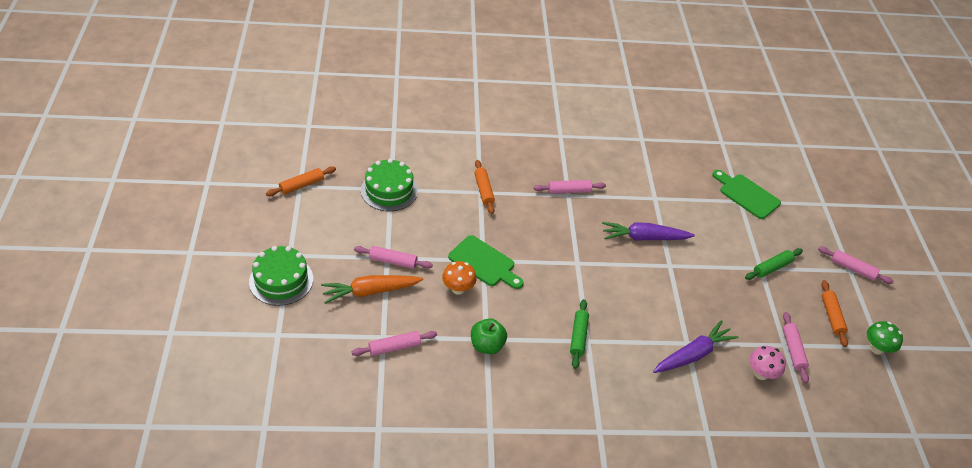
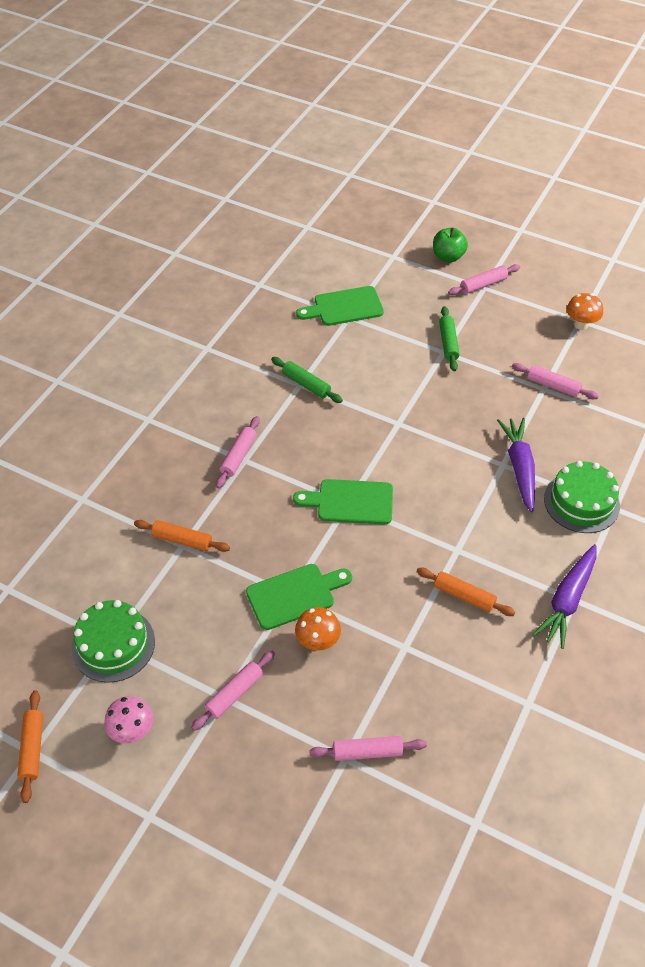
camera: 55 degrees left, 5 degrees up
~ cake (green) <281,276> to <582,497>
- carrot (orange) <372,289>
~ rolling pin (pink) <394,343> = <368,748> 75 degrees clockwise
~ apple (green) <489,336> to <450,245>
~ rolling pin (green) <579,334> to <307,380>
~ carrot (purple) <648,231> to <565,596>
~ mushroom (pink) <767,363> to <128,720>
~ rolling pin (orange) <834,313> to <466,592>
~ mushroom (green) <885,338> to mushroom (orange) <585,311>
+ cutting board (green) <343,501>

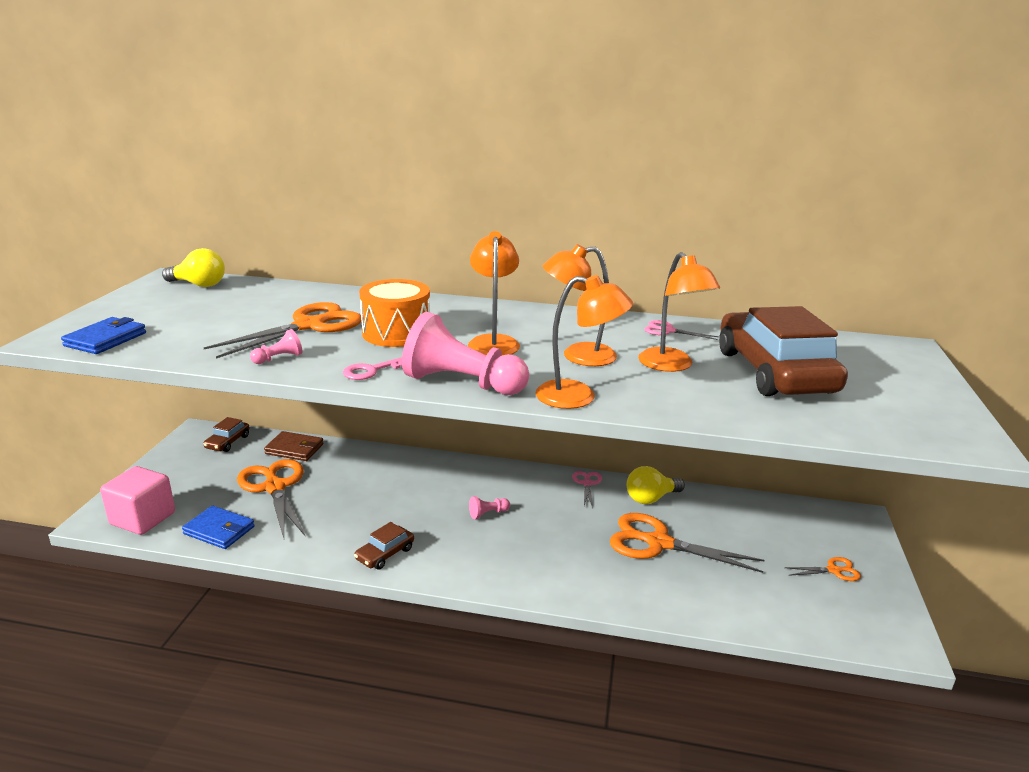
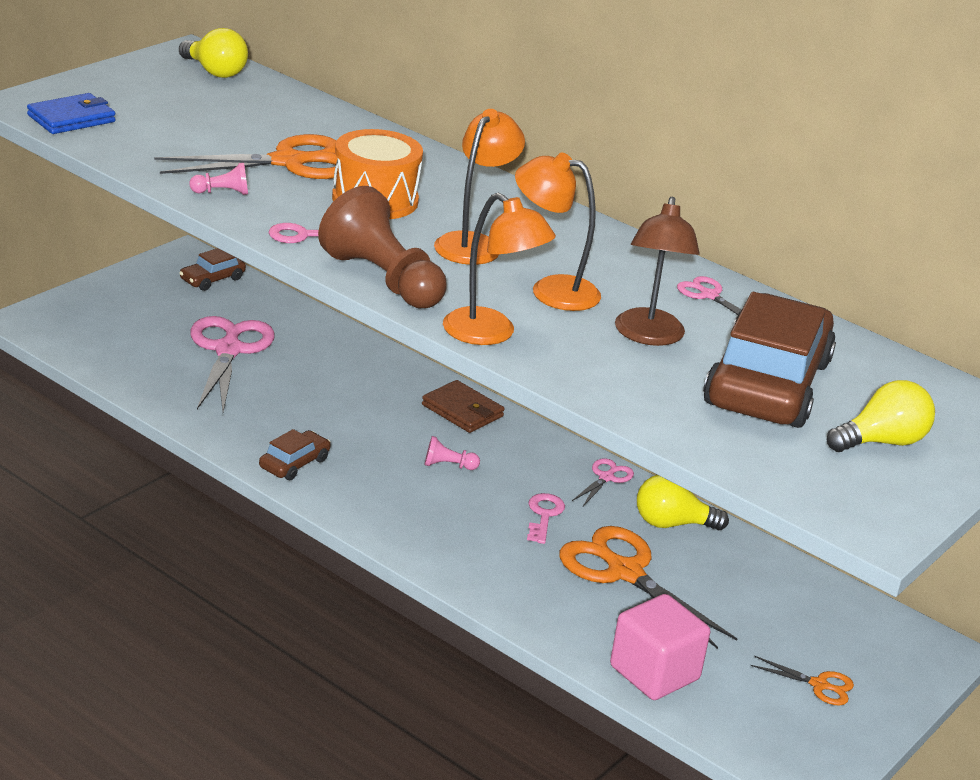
camera: 25 degrees right, 5 degrees up
~ cube (pink) <137,500> to <660,647>
- wallet (blue) <218,527>
~ scissors (orange) <271,498> to scissors (pink) <232,364>
~ wallet (brown) <294,446> to <463,406>
~ car (brown) <384,546> = <295,454> 150 degrees clockwise
~ pawn (pink) <465,353> to pawn (brown) <382,247>
~ lamp (orange) <679,312> to lamp (brown) <657,271>
+ key (pink) <546,518>
+ light bulb (yellow) <881,416>

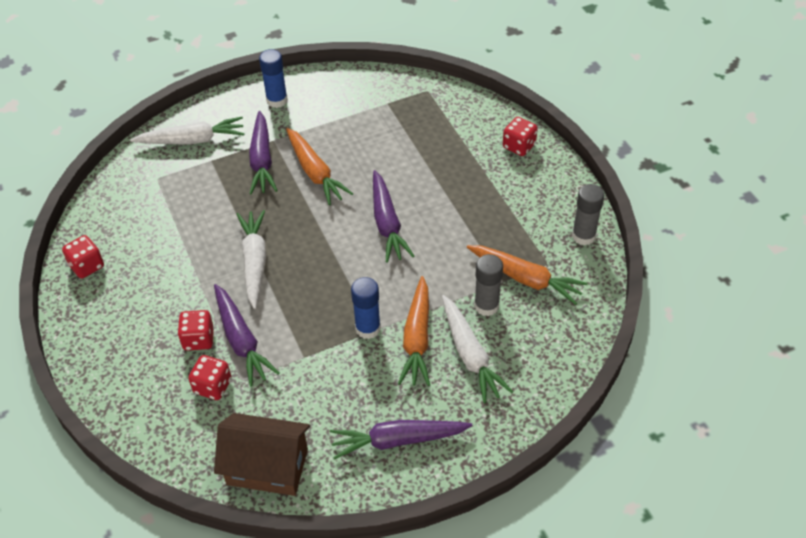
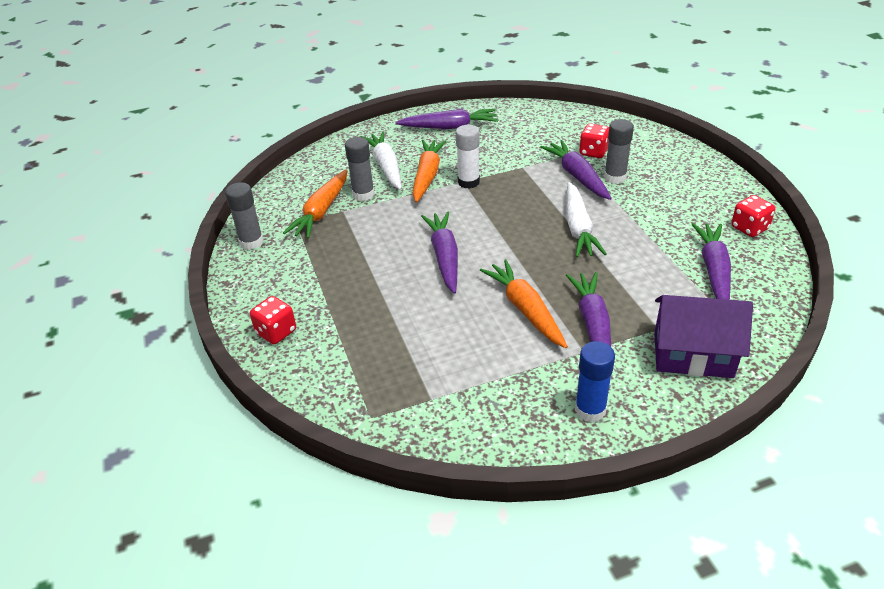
camera: 175 degrees left, 10 degrees down
~ carrot (white) <187,131> to house (purple) <703,336>
~ dice (red) <195,330> to glue stick (grey) <619,151>
- house (brown) <262,454>
~ glue stick (blue) <366,308> to glue stick (white) <468,157>
~ carrot (orange) <527,275> = <315,204> 105 degrees counterclockwise
+ carrot (purple) <711,261>

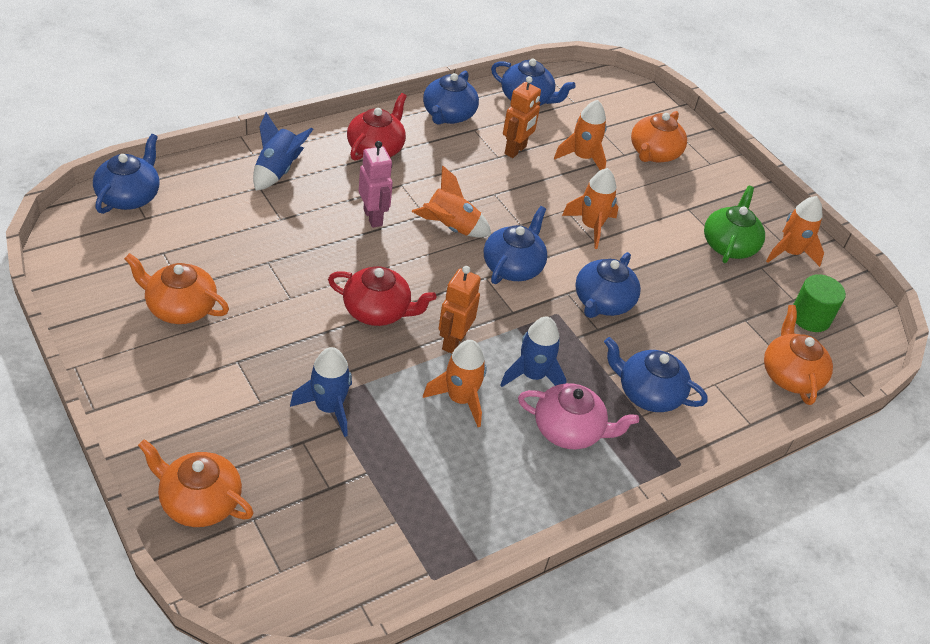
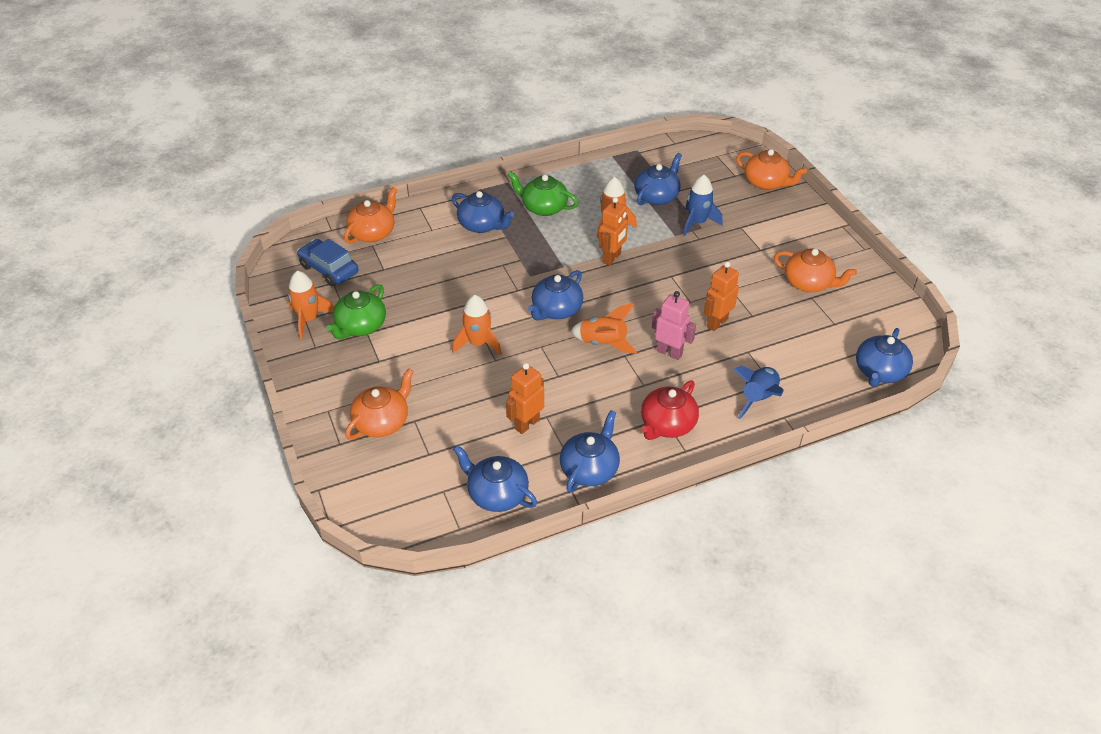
camera: 165 degrees left, 0 degrees up
- teapot (red) <382,296>
~ robot (pink) <376,184> = <674,325> 135 degrees clockwise
- rocket (blue) <533,352>
~ teapot (pink) <578,416> to teapot (green) <543,193>
- rocket (orange) <580,135>
~ teapot (blue) <608,285> to <658,179>
~ teapot (orange) <798,355> = <370,215> 150 degrees counterclockwise
~ cylinder (green) <819,303> to car (blue) <327,263>
+ robot (orange) <721,296>

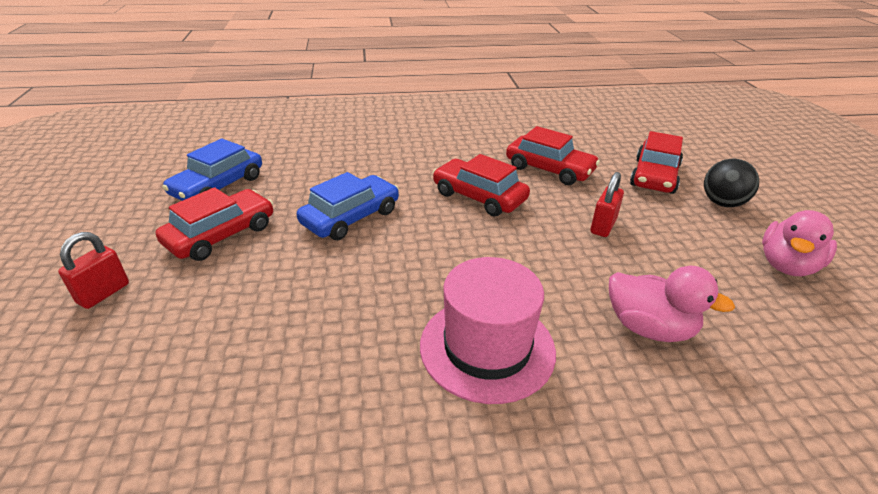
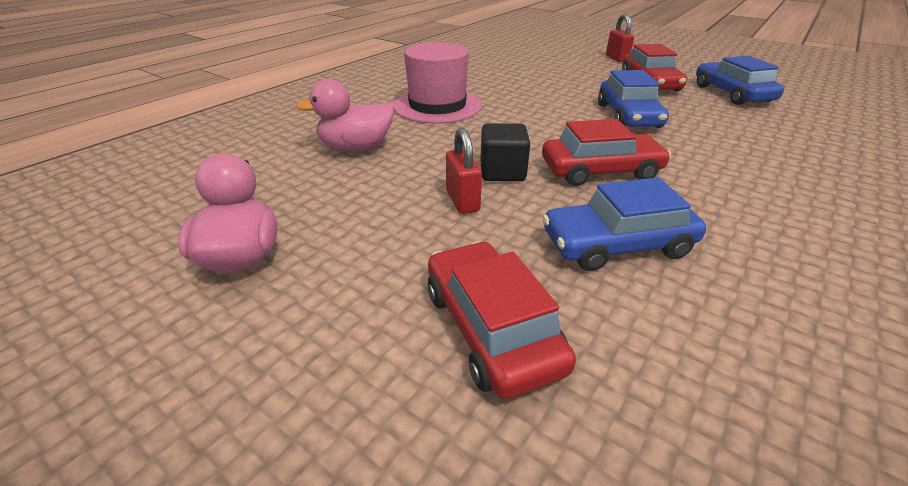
camera: 135 degrees right, 0 degrees up
~ car (red) <553,155> to car (blue) <624,224>
- ball (black) <731,183>
+ cube (black) <505,152>

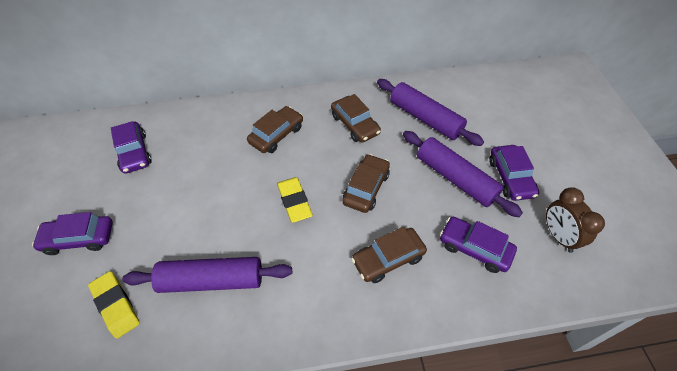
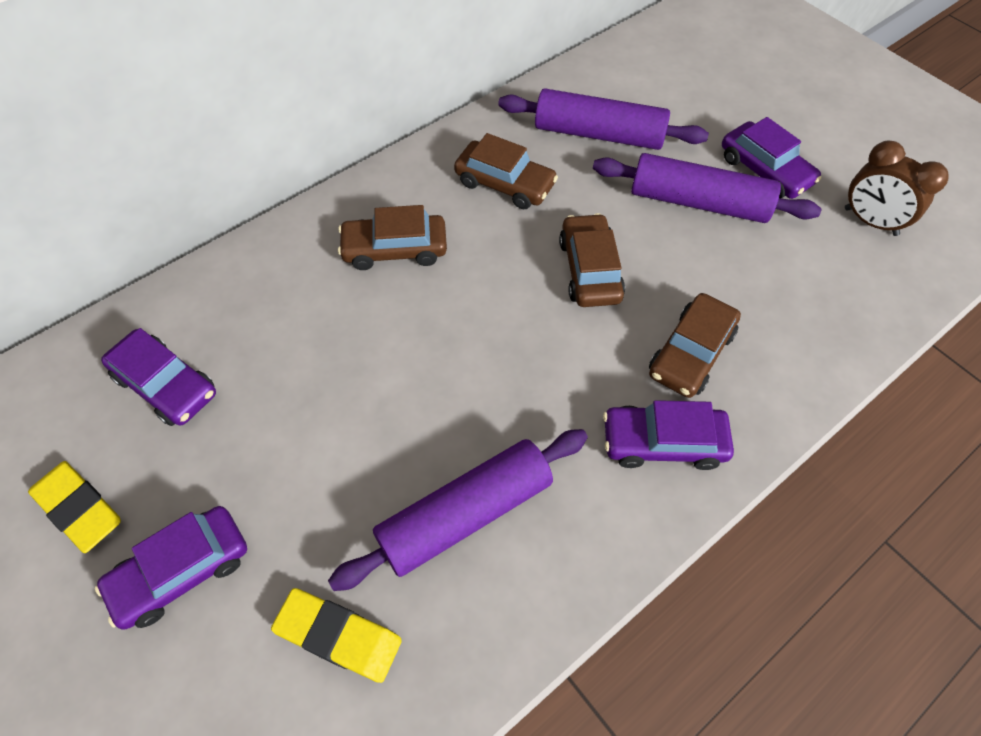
camera: 30 degrees left, 5 degrees up
~ car (brown) <275,129> = <392,237> 105 degrees counterclockwise
~ eraser (yellow) <295,200> to <74,507>
~ car (purple) <478,245> to <668,435>

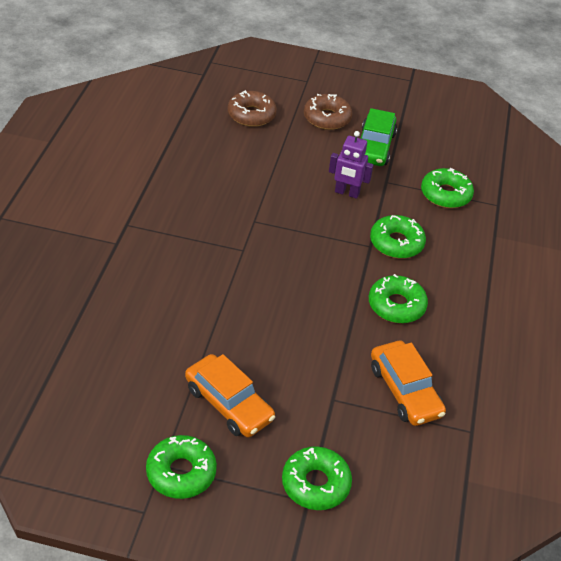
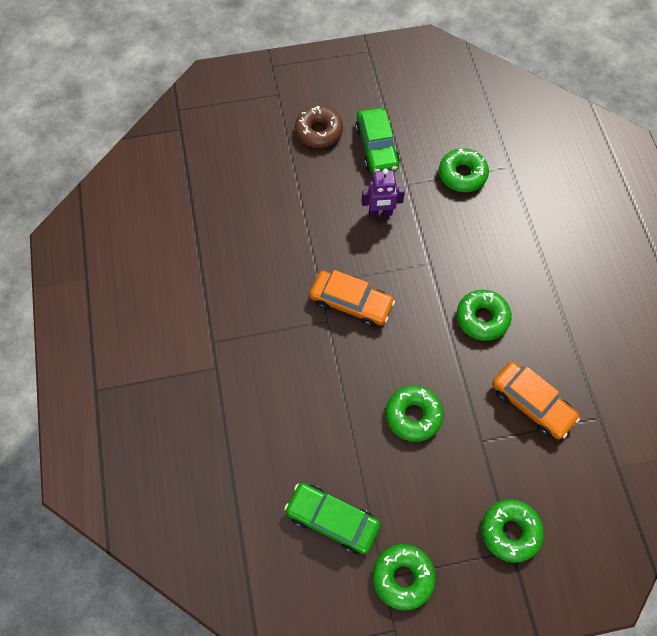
camera: 20 degrees left, 20 degrees up
~ car (orange) <230,395> to <352,298>
- donut (brown) <252,108>
~ donut (green) <398,236> to <415,413>
+ car (green) <332,518>

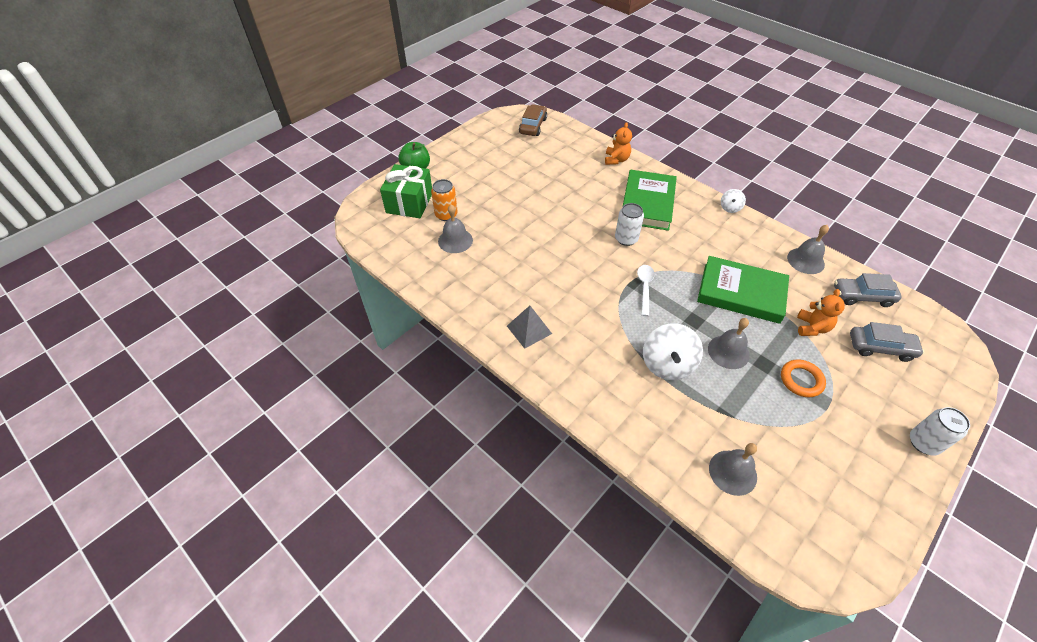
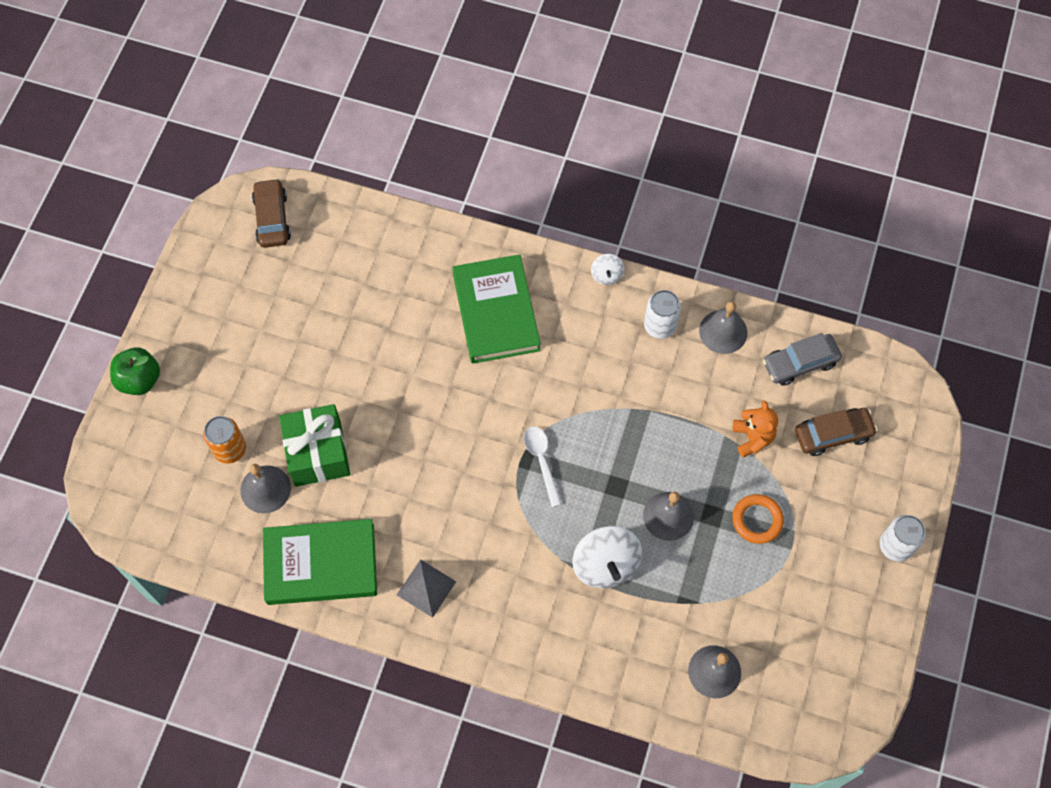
camera: 25 degrees left, 15 degrees up
~ gift (green) <406,191> to <314,445>
- teddy bear (orange) <618,143>
~ can (white) <629,224> to <662,314>
~ book (green) <743,290> to <320,562>
~ car (grey) <887,342> to car (brown) <836,432>

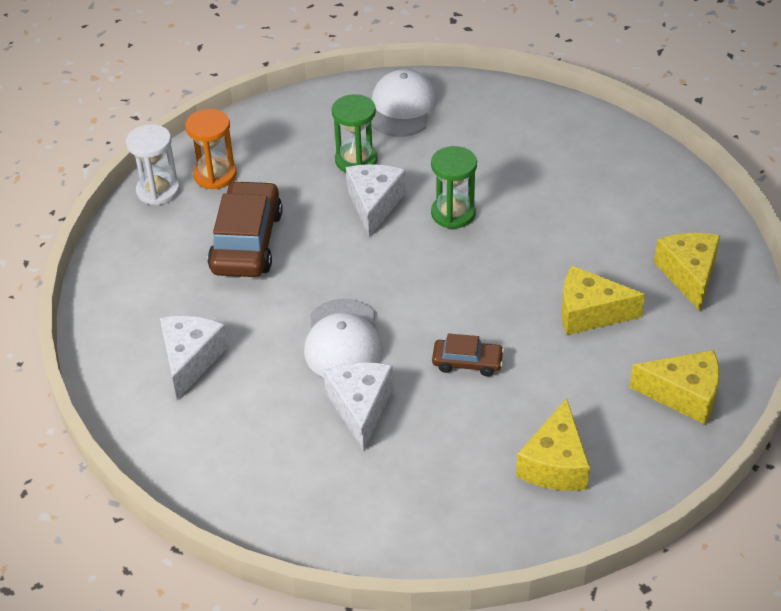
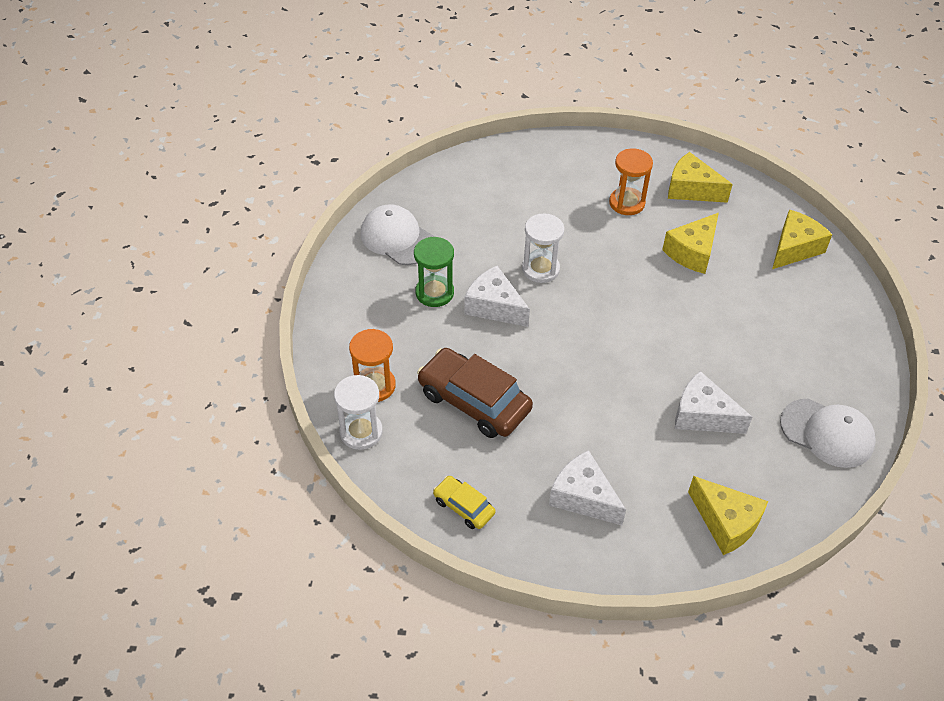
camera: 60 degrees left, 5 degrees up
~ cap (white) <343,338> to <828,433>
~ hourglass (green) <454,187> to hourglass (white) <543,248>
- car (brown) <468,354>
~ cheese (yellow) <553,444> to <728,515>
+ car (yellow) <464,502>
+ hourglass (orange) <631,181>

